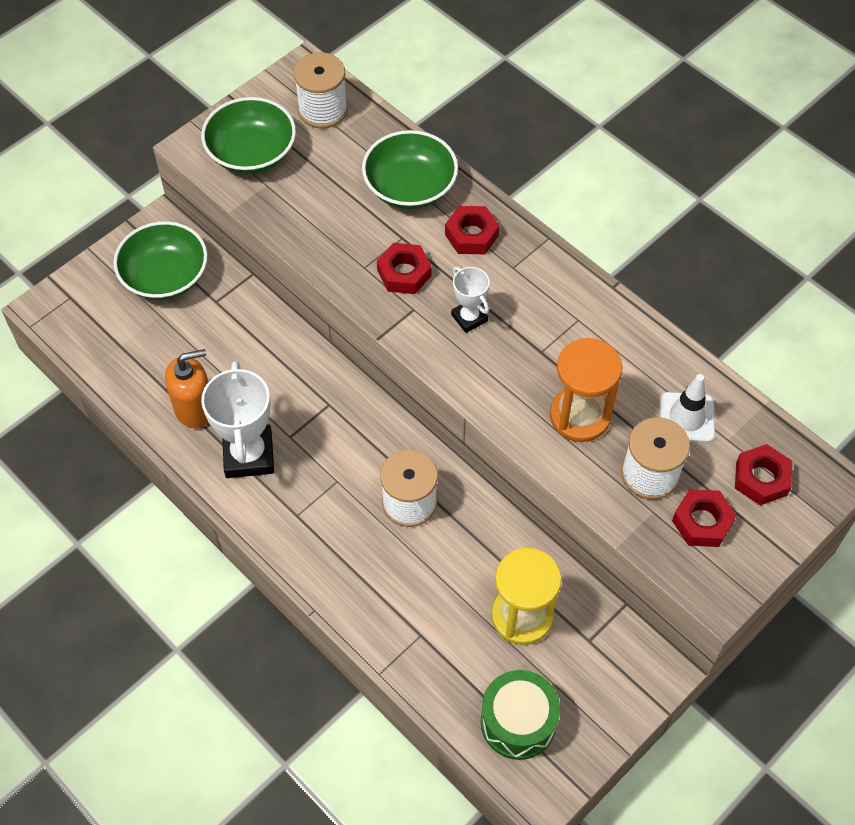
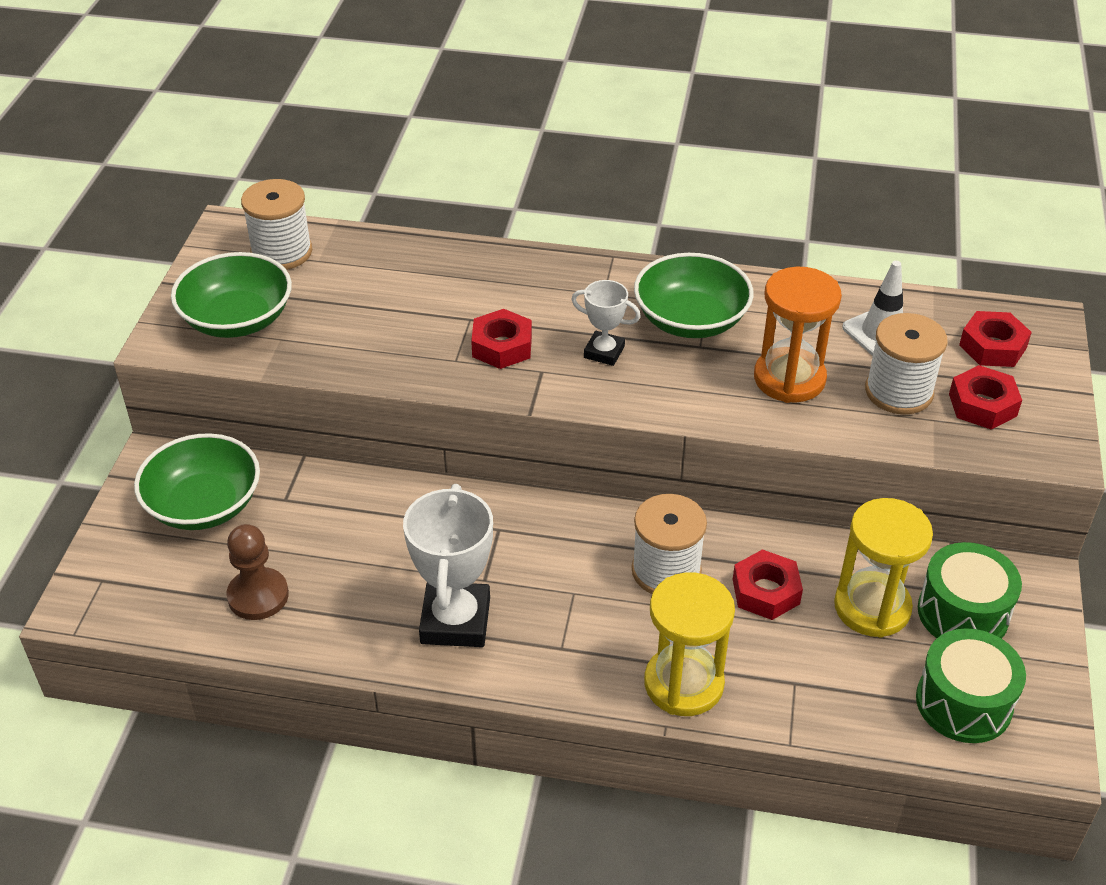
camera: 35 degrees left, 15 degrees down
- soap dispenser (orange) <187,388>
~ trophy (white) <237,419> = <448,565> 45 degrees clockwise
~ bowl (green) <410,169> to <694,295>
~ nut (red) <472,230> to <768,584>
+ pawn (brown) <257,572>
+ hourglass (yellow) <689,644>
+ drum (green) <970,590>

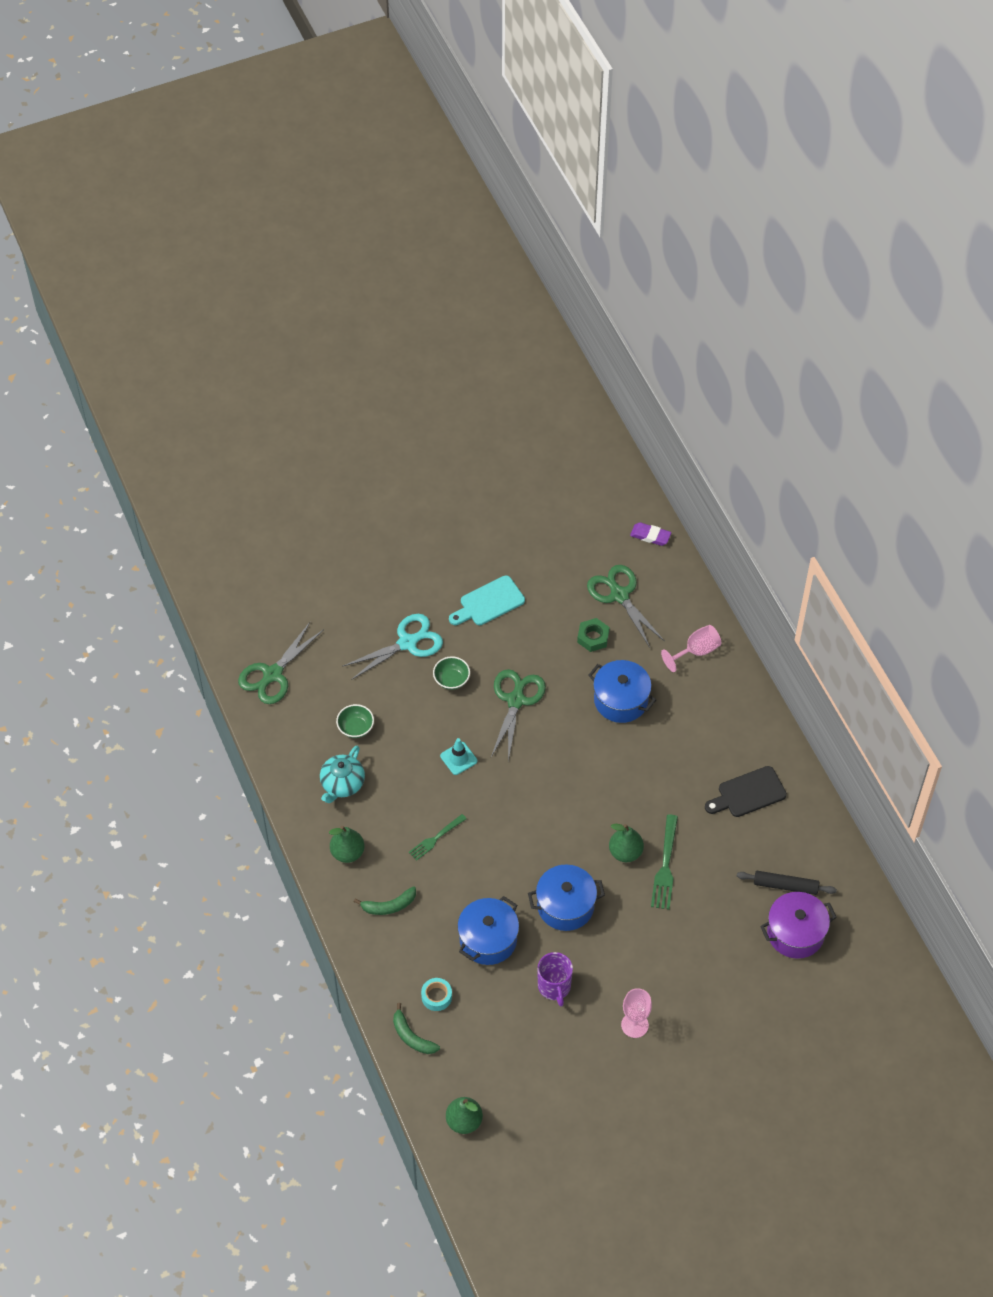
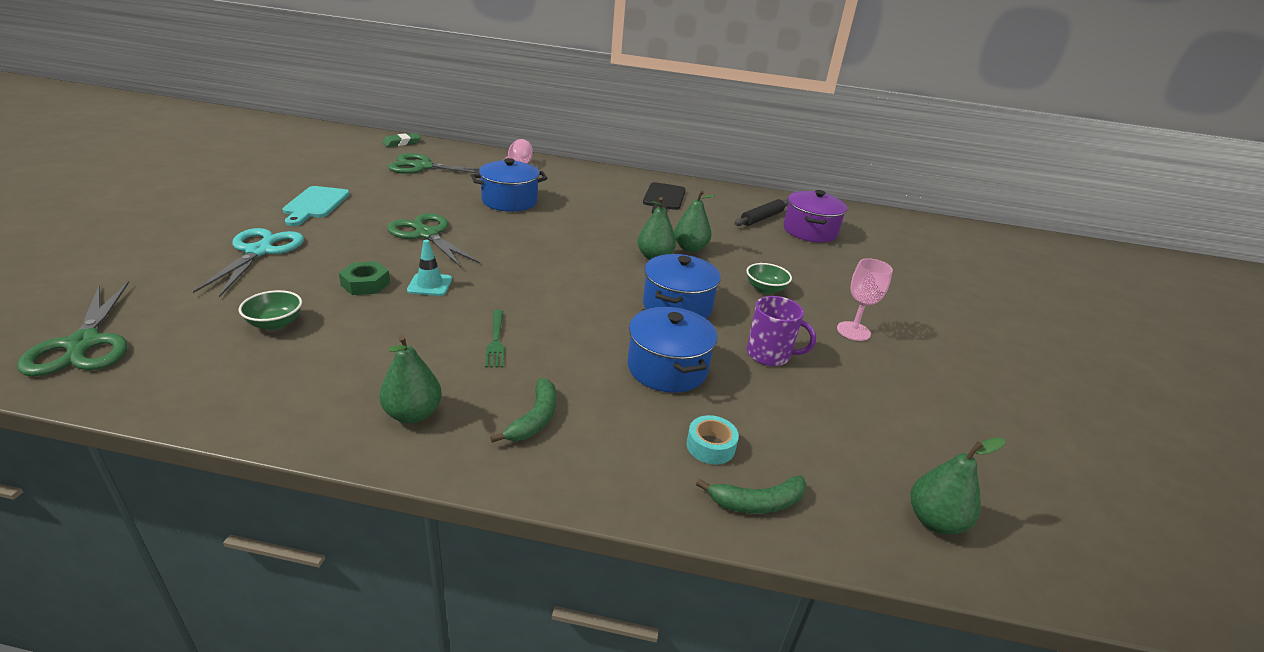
camera: 60 degrees left, 25 degrees down
- teapot (turquoise) <342,774>
~ bowl (green) <451,673> to <769,278>
~ nut (green) <593,635> to <364,278>
~ eraser (purple) <651,534> to eraser (green) <401,140>
~ fork (green) <664,862> to pear (green) <695,221>

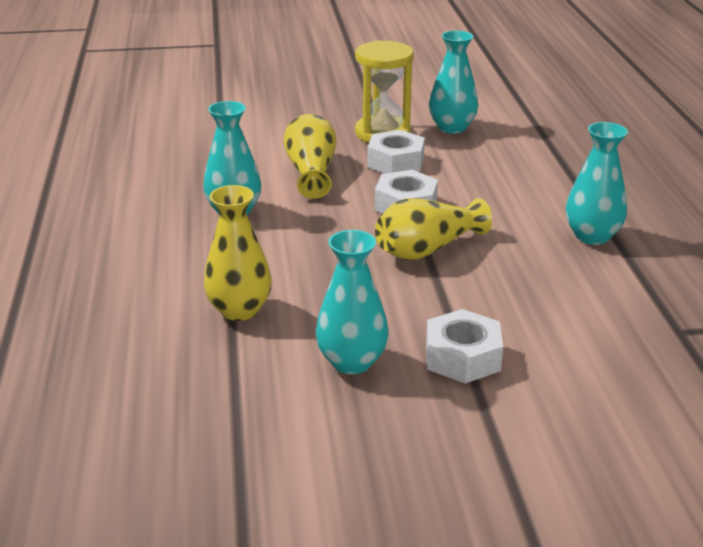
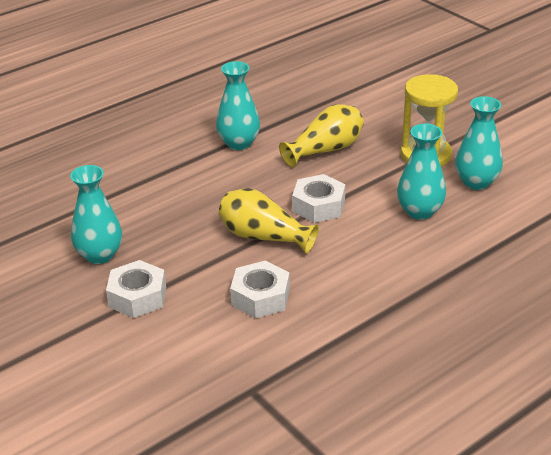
camera: 60 degrees right, 5 degrees up
- vase (yellow) <238,253>
~ nut (white) <396,152> to <260,289>
~ vase (turquoise) <597,183> to <421,172>

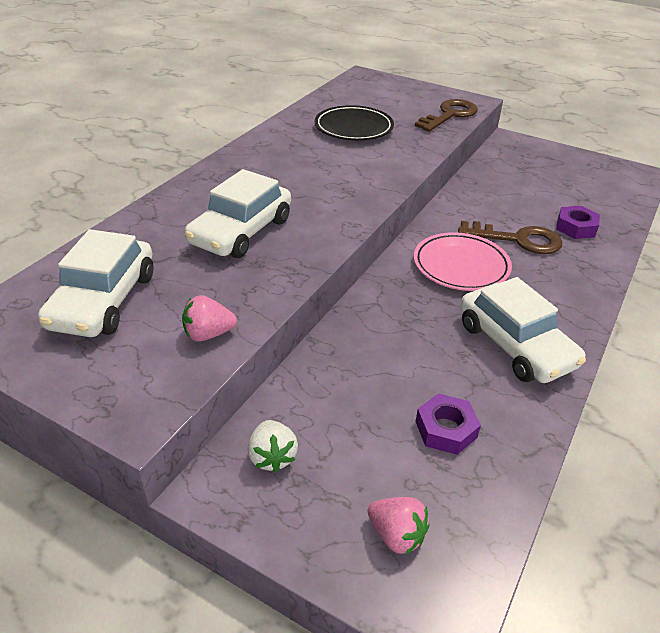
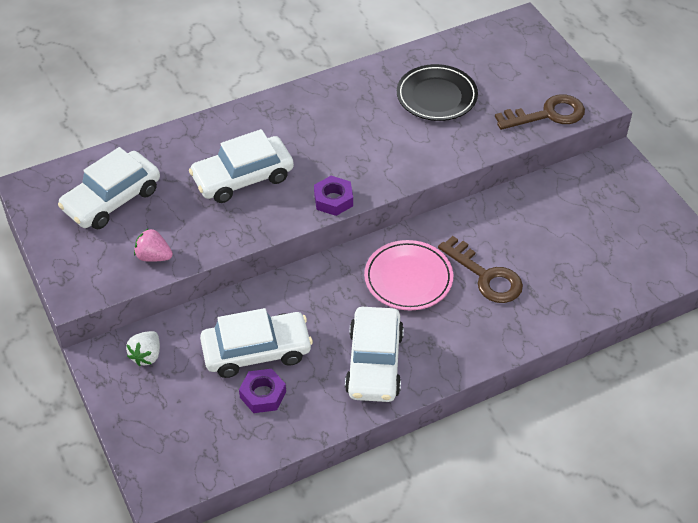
camera: 35 degrees right, 10 degrees up
- strawberry (pink) <398,526>
~ nut (purple) <578,222> to <333,196>
+ car (white) <256,343>

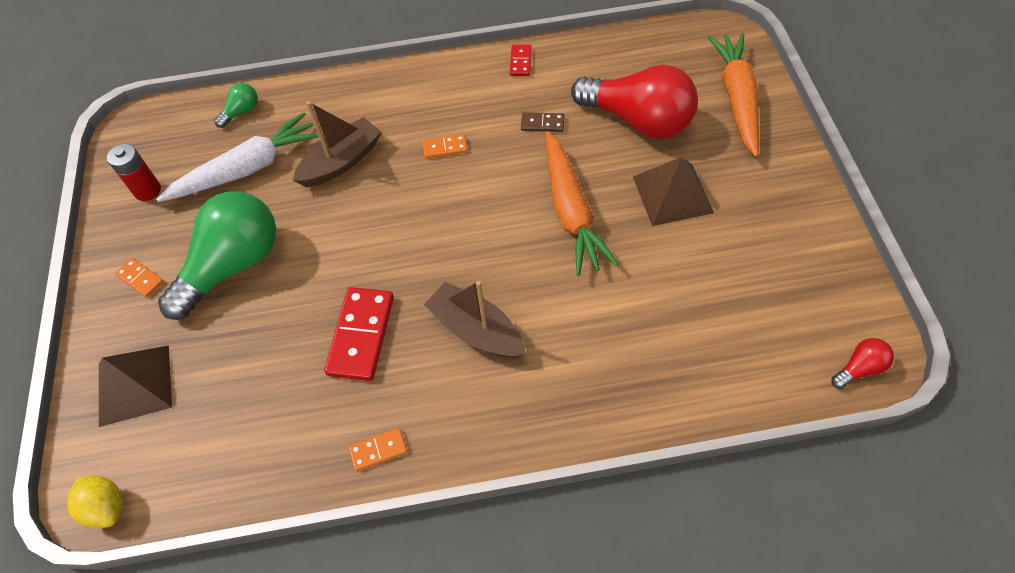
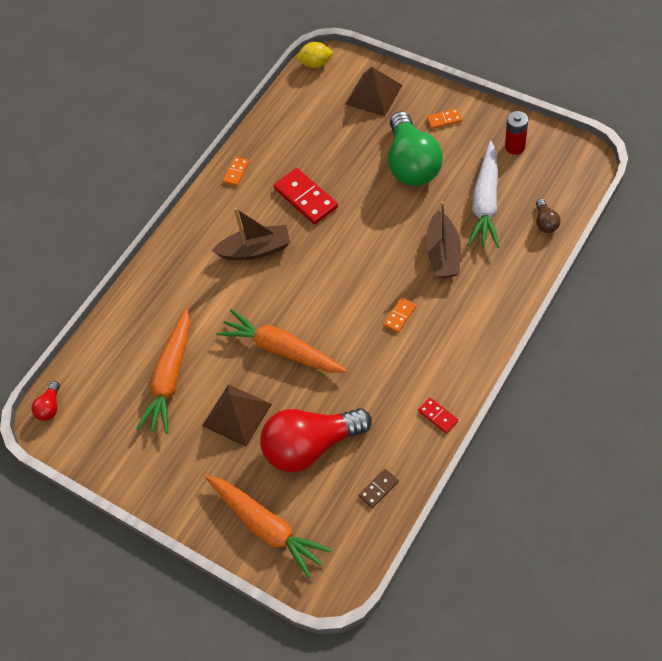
camera: 135 degrees right, 0 degrees up
~ light bulb (green) <236,105> to light bulb (brown) <548,216>
~ domino (brown) <542,122> to <379,488>
+ carrot (orange) <163,371>

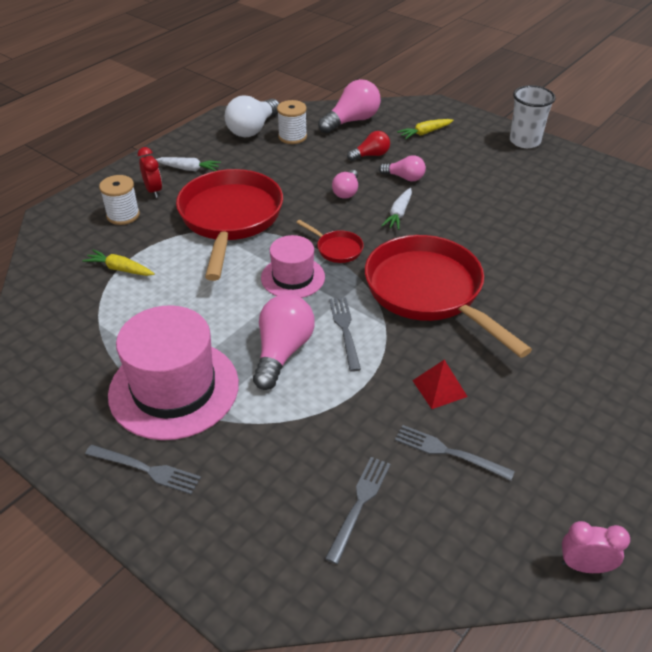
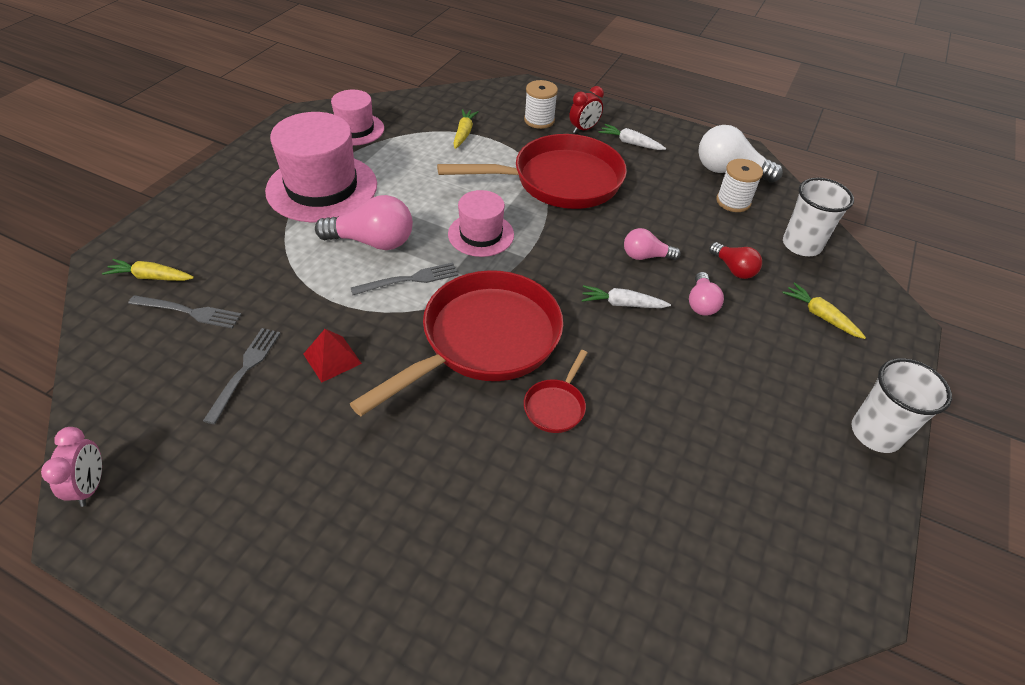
camera: 75 degrees right, 5 degrees up
- fork (grey) <143,469>
~ carrot (white) <188,164> = <632,137> 120 degrees clockwise
~ pan (red) <330,241> to <555,391>
~ light bulb (pink) <349,106> to cup (white) <818,217>
+ carrot (yellow) <148,270>
+ hat (pink) <357,118>

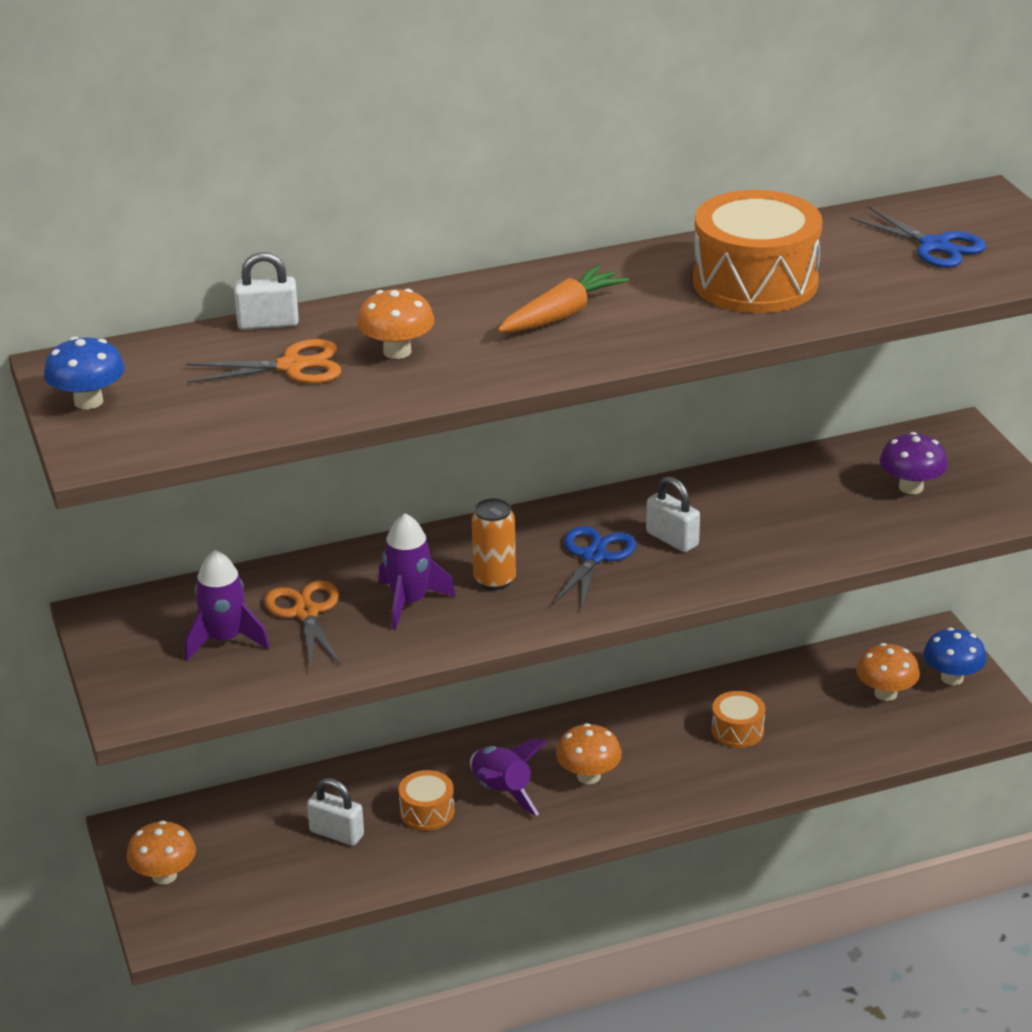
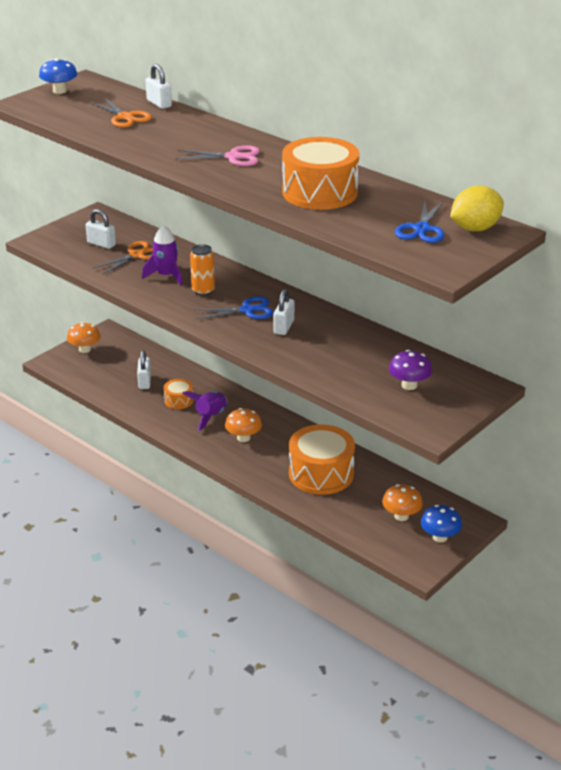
camera: 60 degrees right, 0 degrees up
~ rocket (purple) <227,605> to padlock (white) <101,229>
- mushroom (orange) <396,324>
~ carrot (orange) <563,298> to scissors (pink) <218,155>
~ drum (orange) <738,719> = <322,459> x2.06
+ lemon (yellow) <477,208>

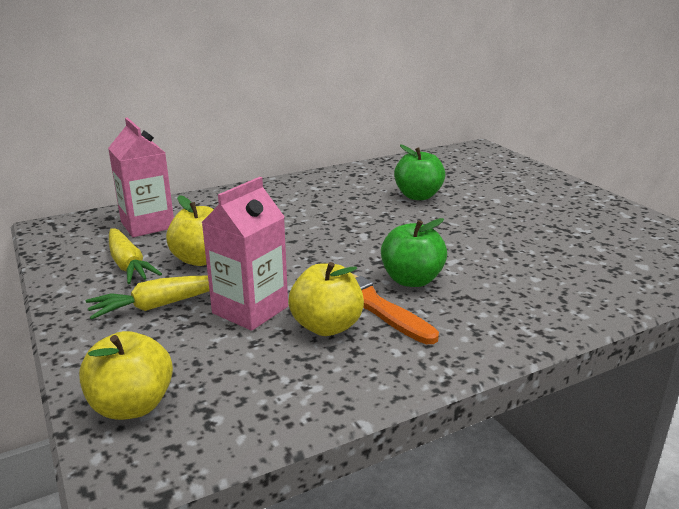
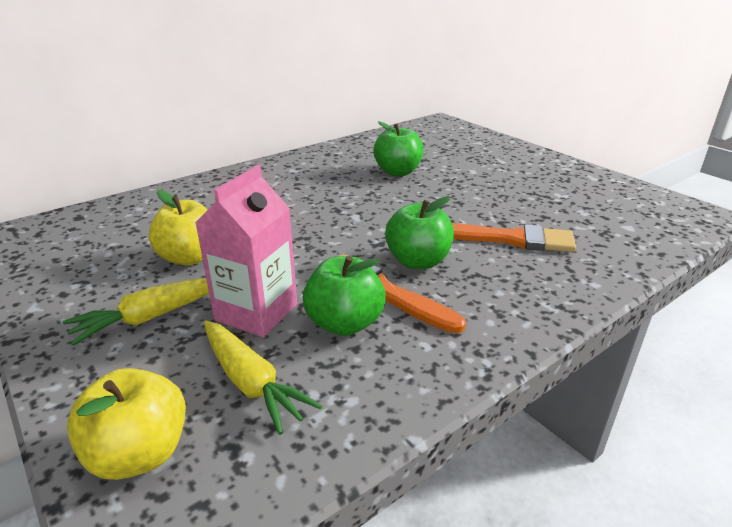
camera: 10 degrees left, 5 degrees up
- carton (pink) <141,177>
~ carrot (yellow) <135,256> to <263,378>
~ apple (yellow) <326,299> to apple (green) <344,296>
+ brush (orange) <514,237>

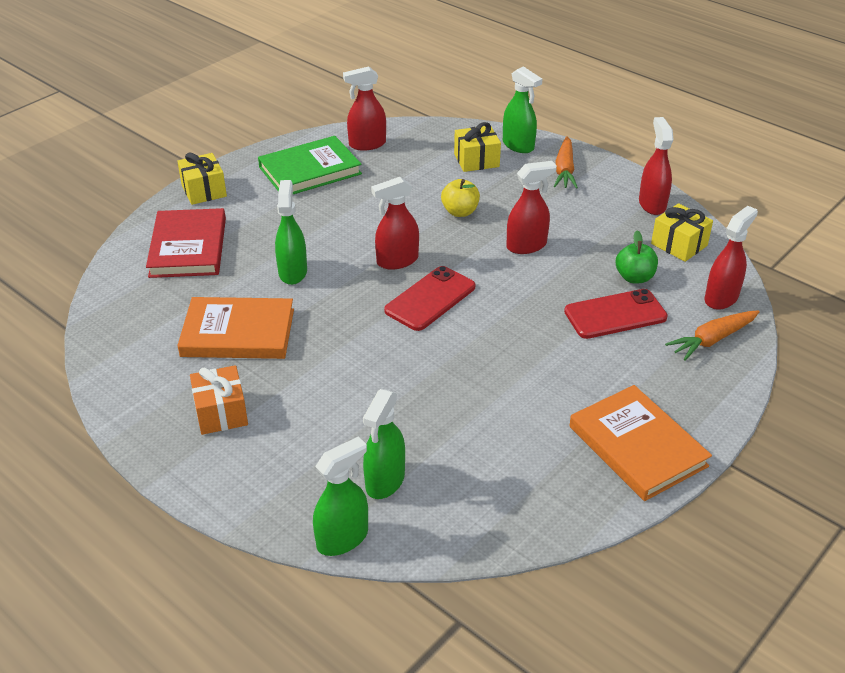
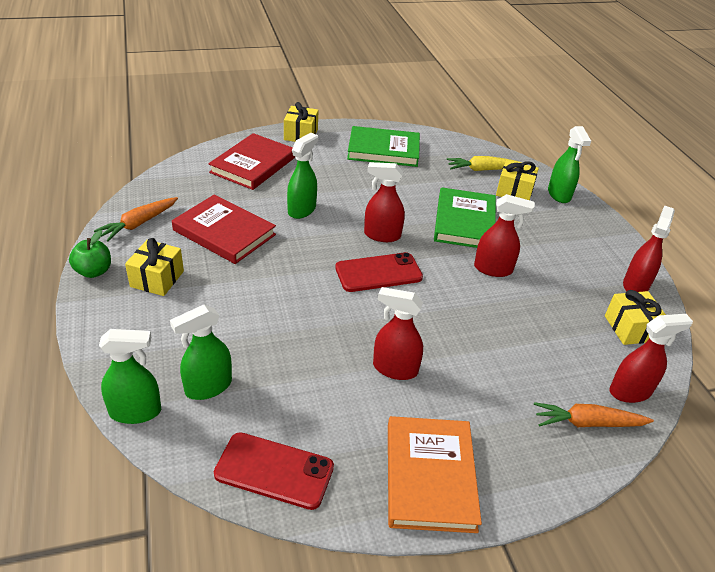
camera: 30 degrees right, 0 degrees up
~ book (orange) <235,328> to book (red) <224,229>
~ gift (orange) <219,400> to gift (yellow) <154,267>
~ spray bottle (red) <364,108> to <398,333>
~ apple (yellow) <460,198> to book (green) <465,217>
~ carrot (orange) <566,162> to <136,219>
~ phone (red) <616,314> to <274,471>
~ apple (green) <637,257> to <90,254>
+ carrot (yellow) <484,163>

